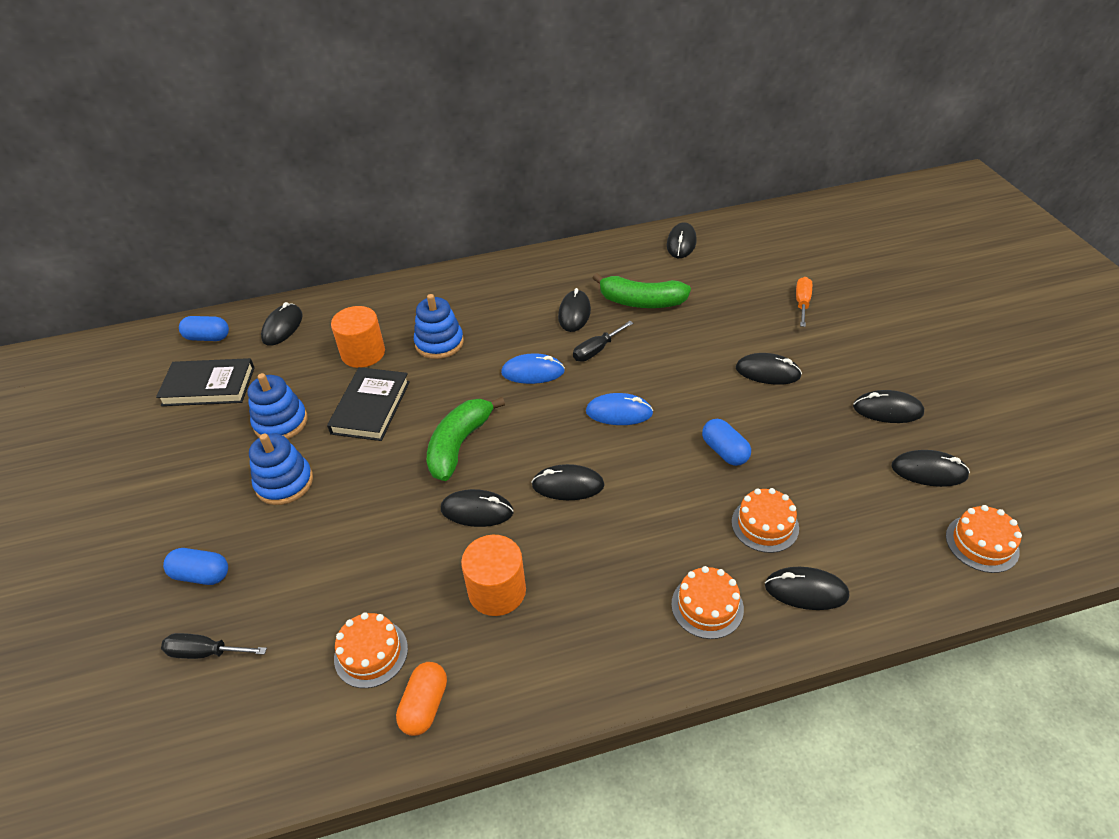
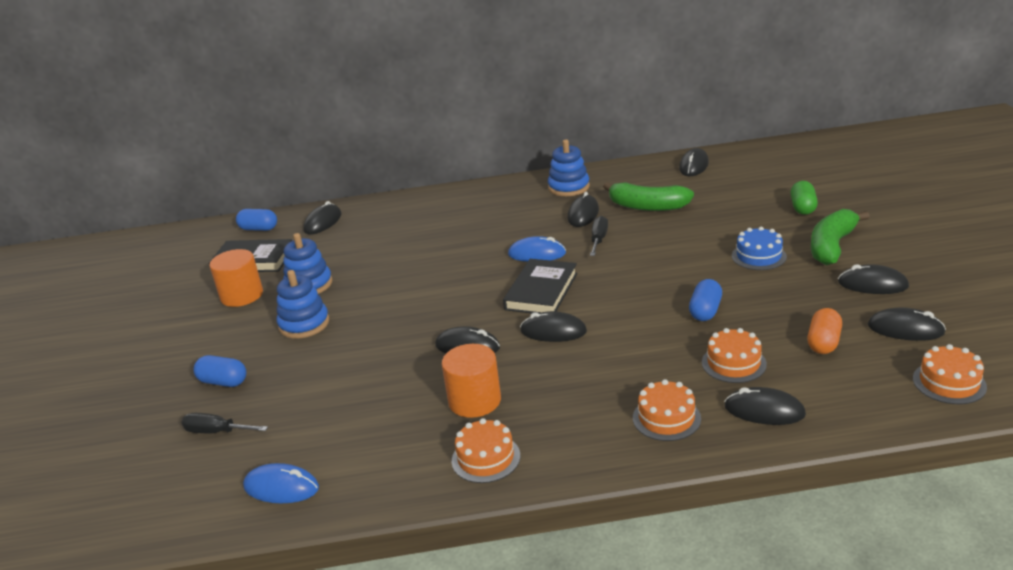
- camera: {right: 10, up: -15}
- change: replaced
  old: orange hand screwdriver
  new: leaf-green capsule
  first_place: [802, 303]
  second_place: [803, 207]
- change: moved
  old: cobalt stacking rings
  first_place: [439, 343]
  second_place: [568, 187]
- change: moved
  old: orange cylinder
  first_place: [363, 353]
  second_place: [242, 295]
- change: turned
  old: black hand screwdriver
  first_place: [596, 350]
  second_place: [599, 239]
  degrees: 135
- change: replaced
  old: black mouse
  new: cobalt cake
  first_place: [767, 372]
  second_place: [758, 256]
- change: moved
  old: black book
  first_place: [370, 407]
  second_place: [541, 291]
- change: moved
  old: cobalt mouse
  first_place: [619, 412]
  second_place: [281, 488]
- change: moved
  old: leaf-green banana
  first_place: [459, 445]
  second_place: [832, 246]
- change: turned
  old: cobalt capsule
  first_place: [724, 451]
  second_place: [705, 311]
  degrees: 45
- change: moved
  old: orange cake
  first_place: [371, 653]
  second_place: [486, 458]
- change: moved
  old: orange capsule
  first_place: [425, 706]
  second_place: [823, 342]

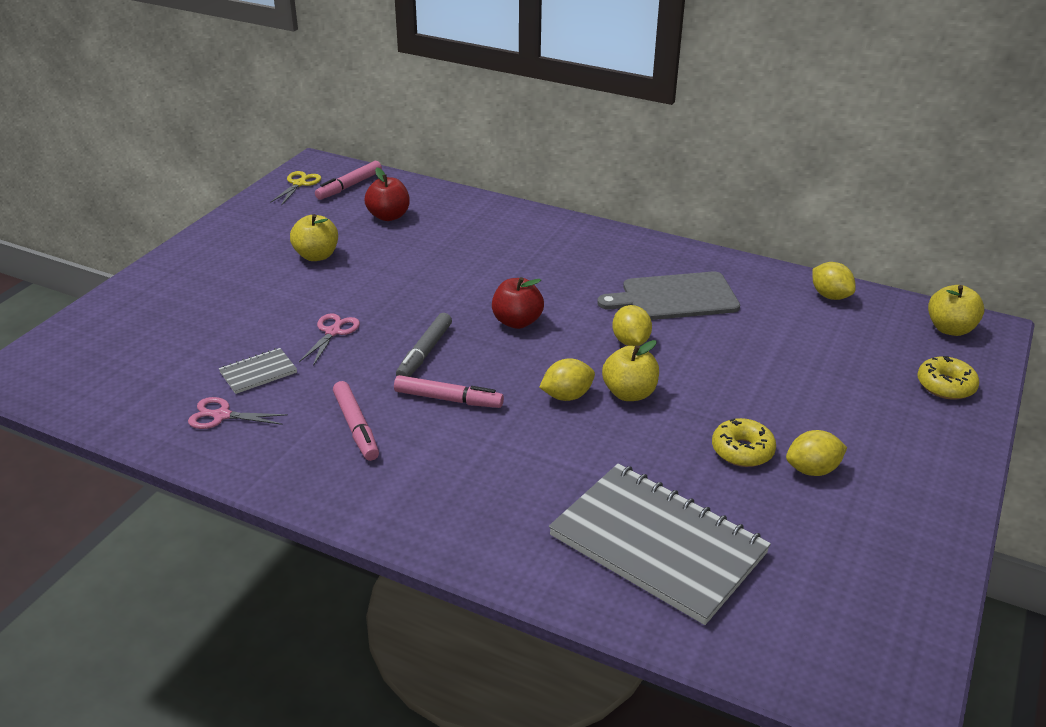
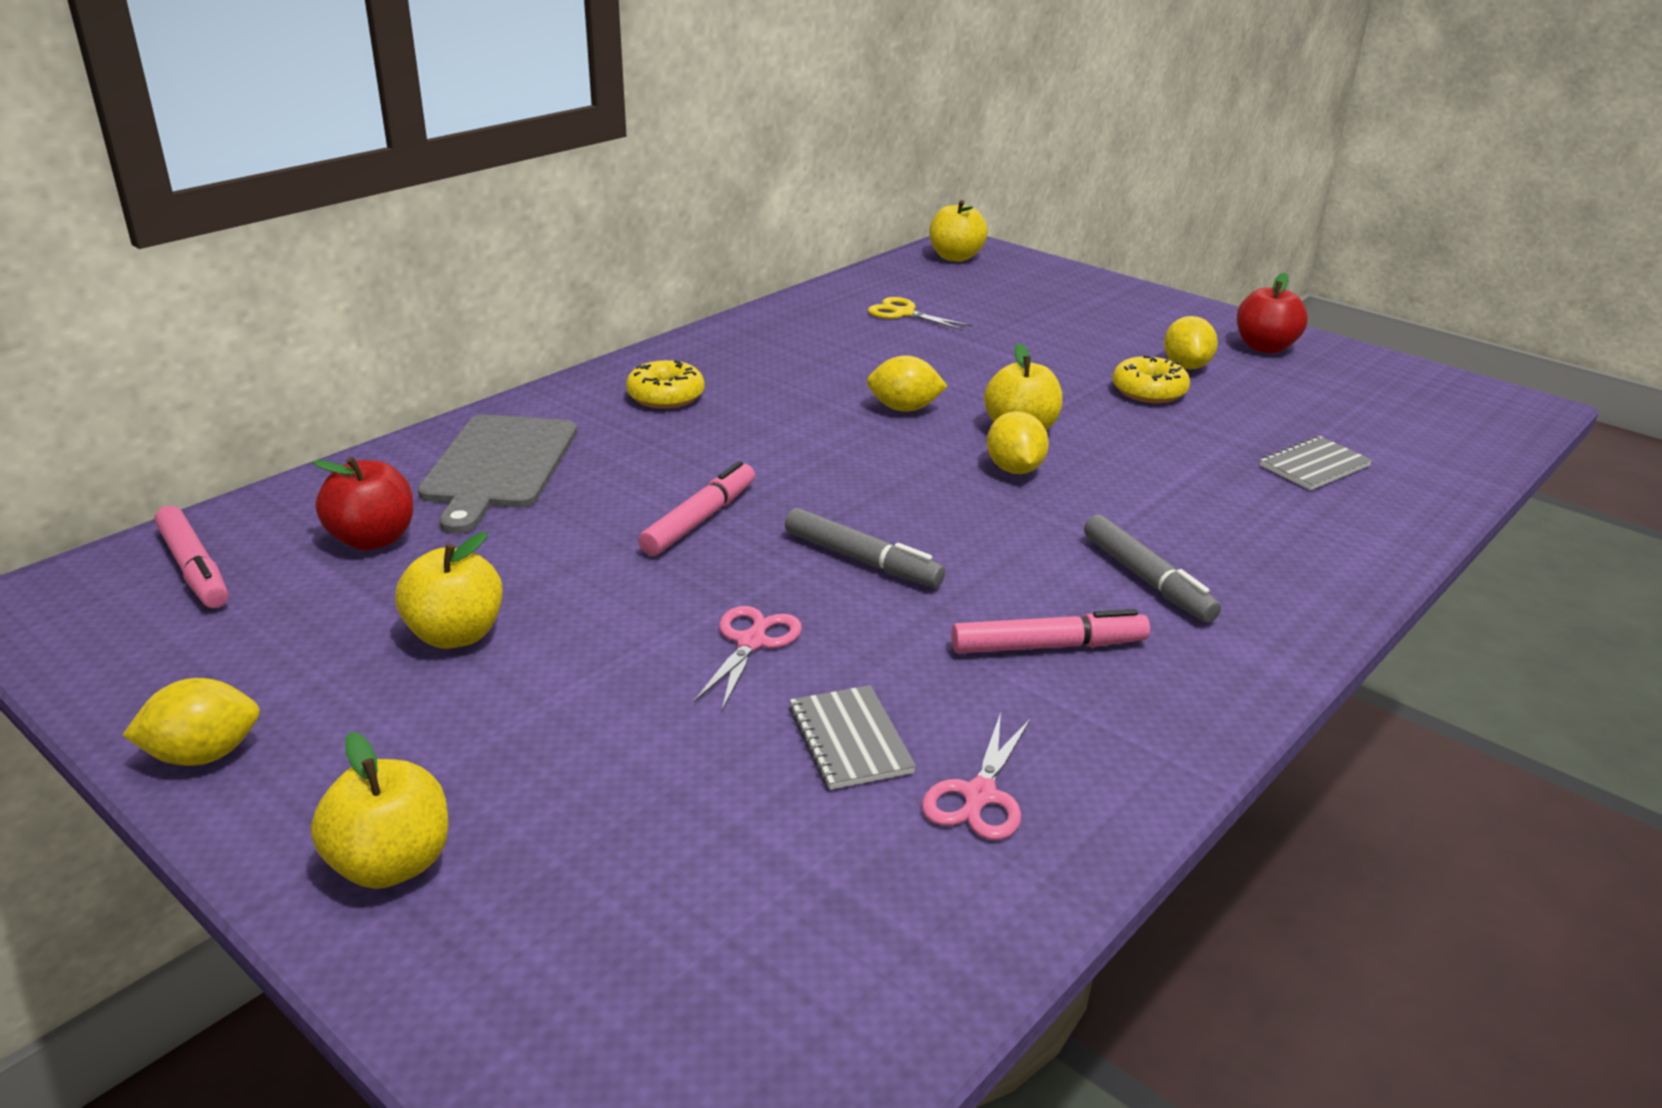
- camera: {right: -75, up: -5}
- change: moved
  old: golden scissors
  first_place: [299, 183]
  second_place: [903, 313]
- change: moved
  old: golden toy lemon
  first_place: [830, 296]
  second_place: [203, 755]
- change: moved
  old: grey chopping board
  first_place: [675, 297]
  second_place: [498, 466]
- change: moved
  old: scarlet apple fruit
  first_place: [517, 322]
  second_place: [1265, 347]
- change: turned
  old: rosy scissors
  first_place: [333, 332]
  second_place: [751, 642]
  degrees: 75
- change: moved
  old: golden doughnut
  first_place: [945, 386]
  second_place: [665, 396]
- change: moved
  old: rosy felt pen
  first_place: [448, 399]
  second_place: [700, 520]
- change: resized
  old: grey exercise book
  first_place: [657, 544]
  second_place: [1314, 466]
  factor: 0.43
- change: added
  new: grey felt pen
  second_place: [1147, 580]
- change: added
  new: golden apple fruit
  second_place: [391, 864]

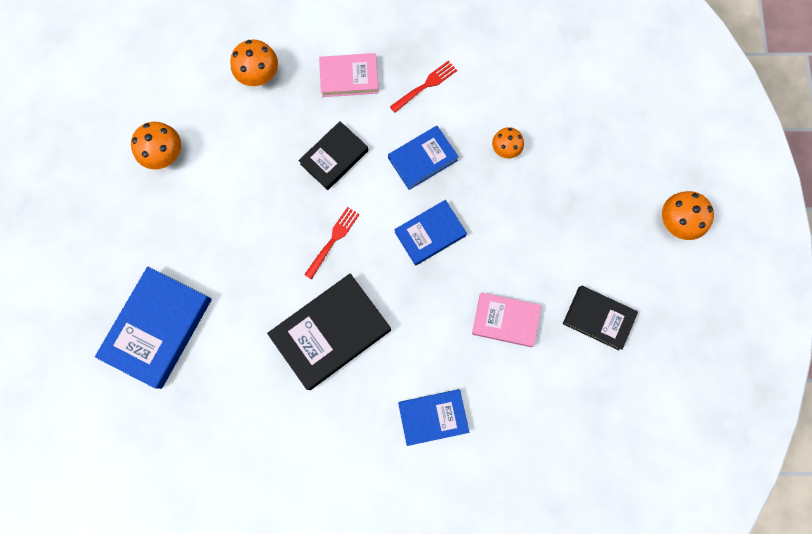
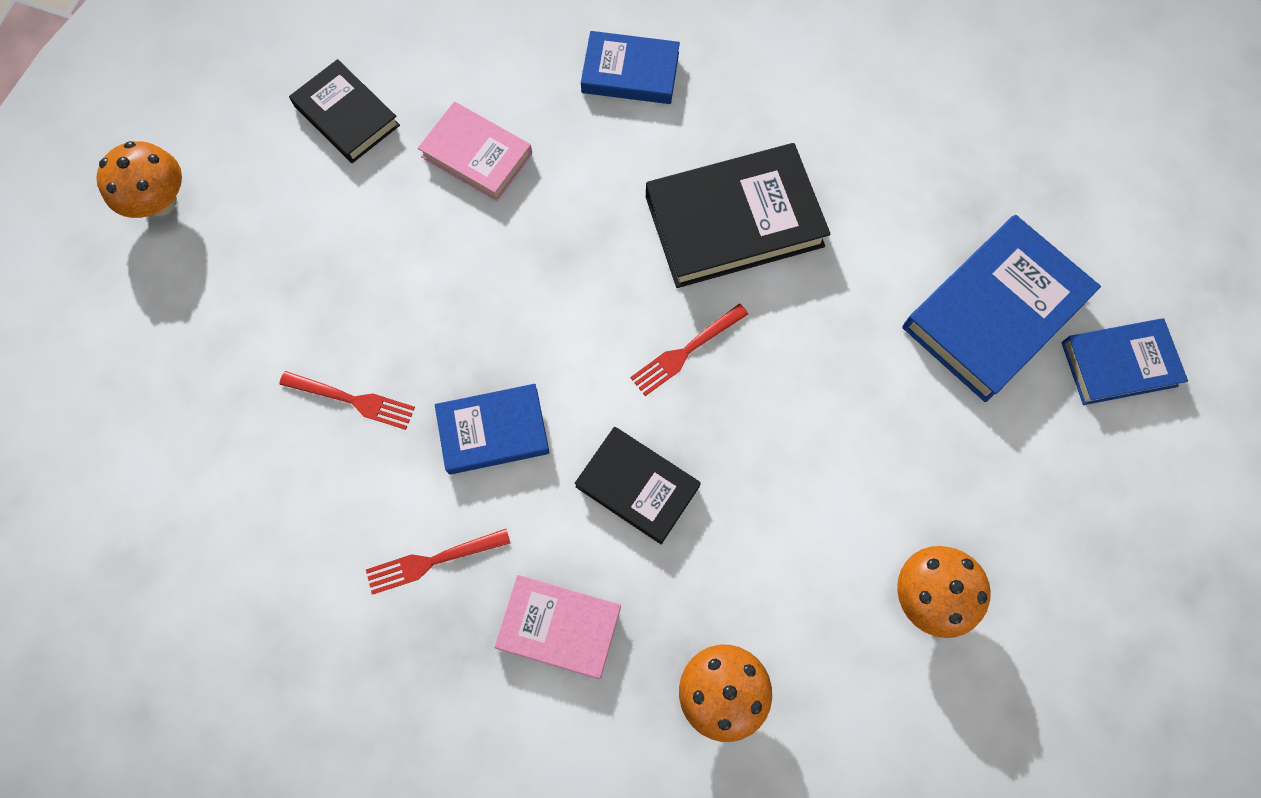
- camera: {right: -160, up: -5}
- change: turned
  old: black book
  first_place: [334, 157]
  second_place: [637, 486]
  degrees: 60
- change: replaced
  old: orange mushroom
  new: scarlet table fork
  first_place: [505, 149]
  second_place: [353, 400]
- change: moved
  old: cobalt book
  first_place: [430, 234]
  second_place: [1119, 364]

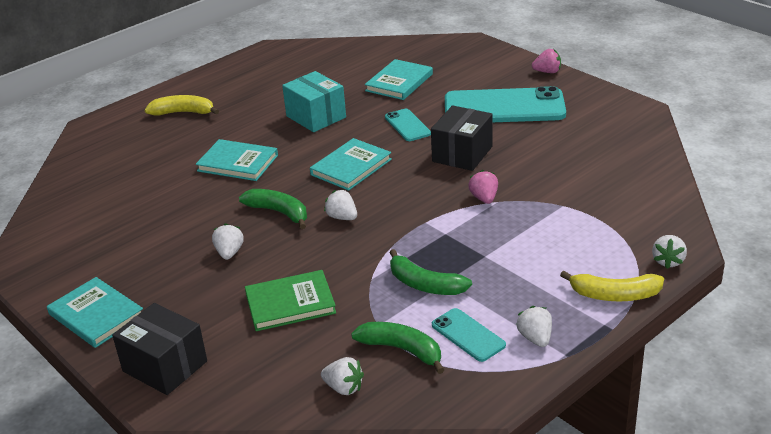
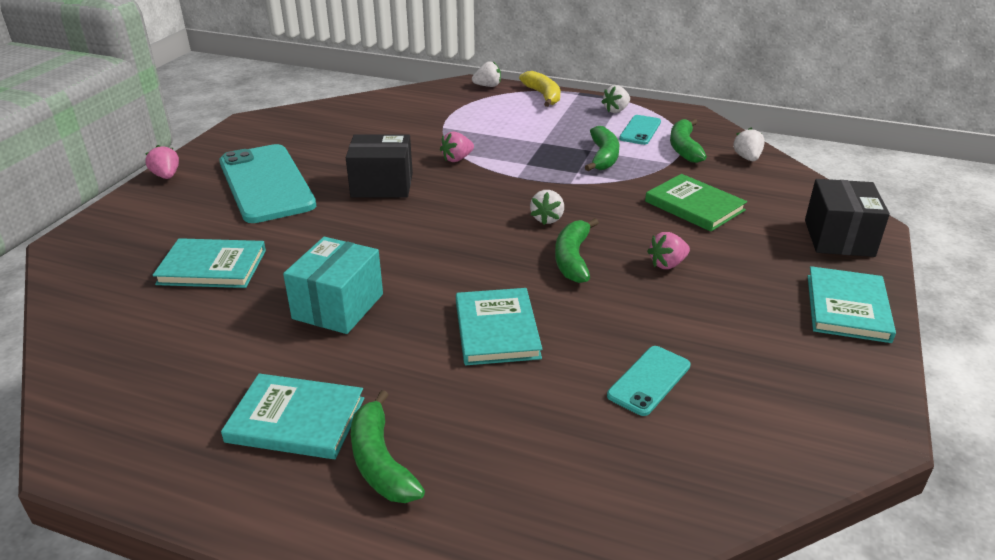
- camera: {right: -120, up: 0}
- change: recoloured
  old: golden banana
  new: leaf-green banana
  first_place: [183, 112]
  second_place: [380, 461]
- change: moved
  old: teal phone
  first_place: [407, 125]
  second_place: [649, 380]
- change: moved
  old: teal book
  first_place: [351, 167]
  second_place: [296, 420]
- change: recoloured
  old: white strawberry
  new: rosy strawberry
  first_place: [229, 253]
  second_place: [667, 264]

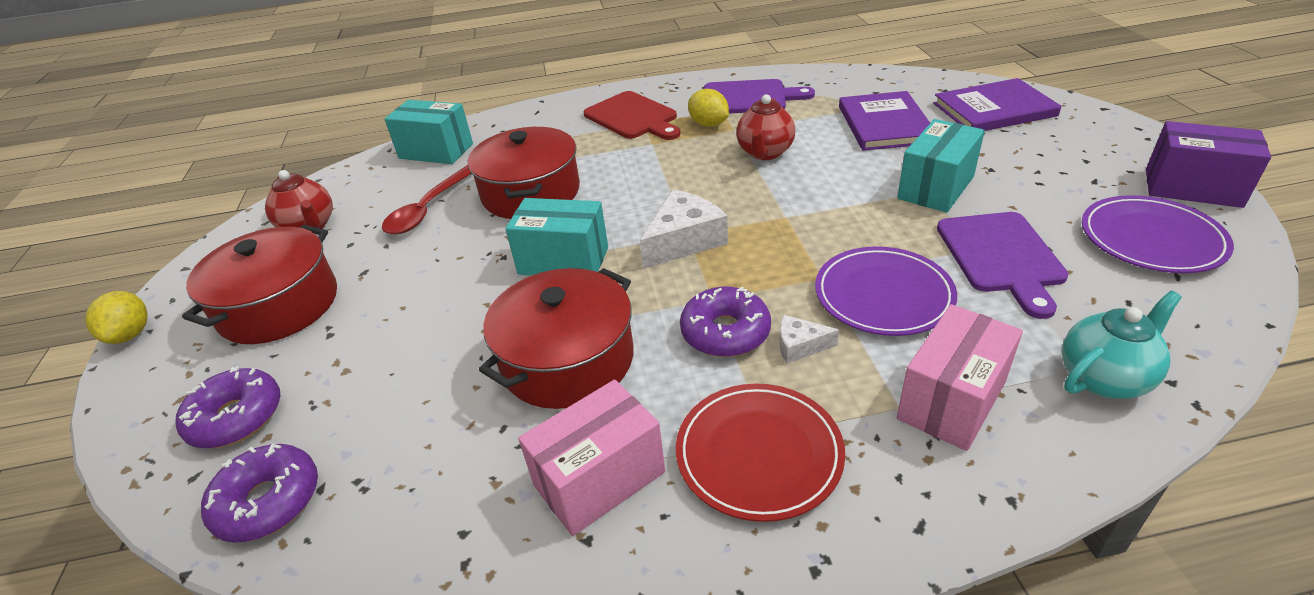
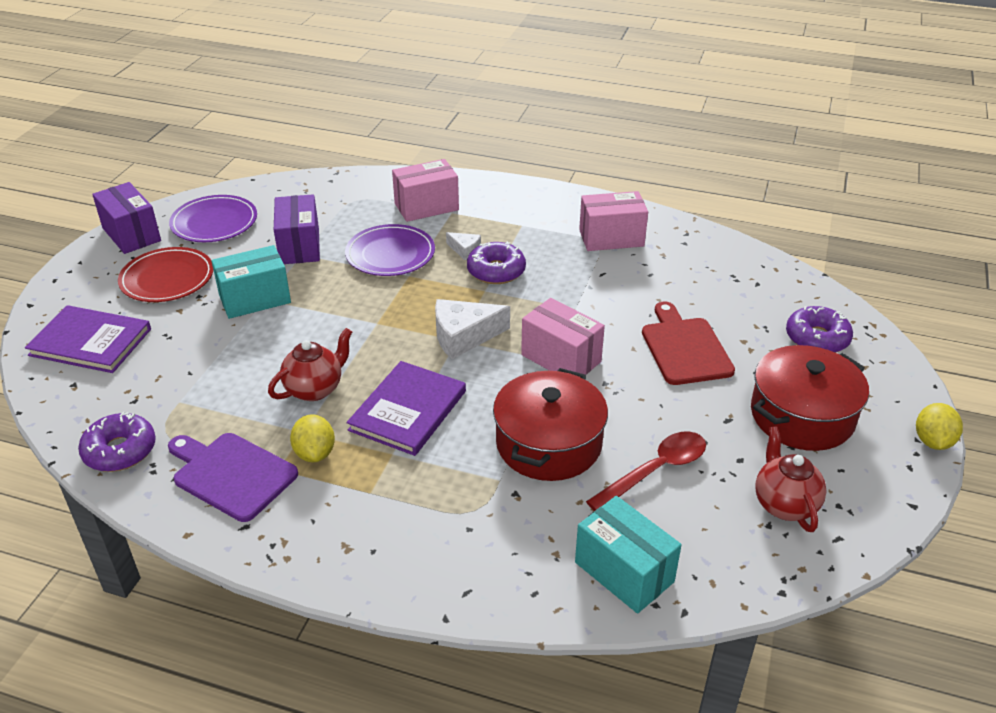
- camera: {right: -155, up: 0}
- change: moved
  old: scarlet chopping board
  first_place: [633, 117]
  second_place: [685, 348]
- change: moved
  old: violet book
  first_place: [884, 124]
  second_place: [408, 410]
- change: recoloured
  old: teal package
  new: rosy package
  first_place: [563, 261]
  second_place: [561, 358]
- change: replaced
  old: violet chopping board
  new: violet package
  first_place: [1001, 256]
  second_place: [299, 246]
- change: removed
  old: scarlet pot
  first_place: [567, 360]
- change: removed
  old: teal china teapot
  first_place: [1104, 378]
- change: moved
  old: scarlet flat dish
  first_place: [758, 454]
  second_place: [167, 279]
- change: moved
  old: violet doughnut
  first_place: [268, 501]
  second_place: [120, 451]

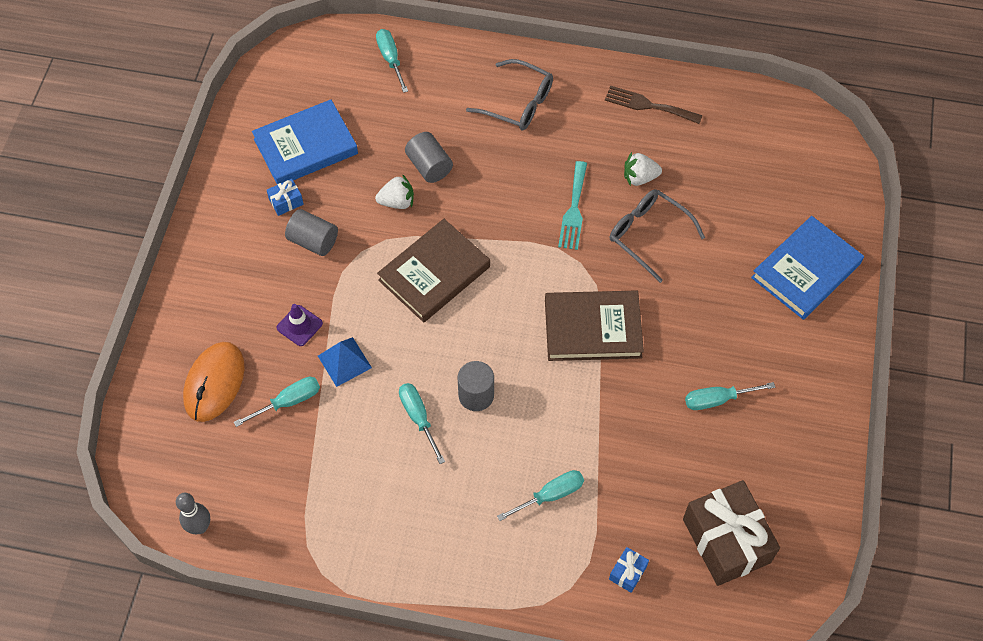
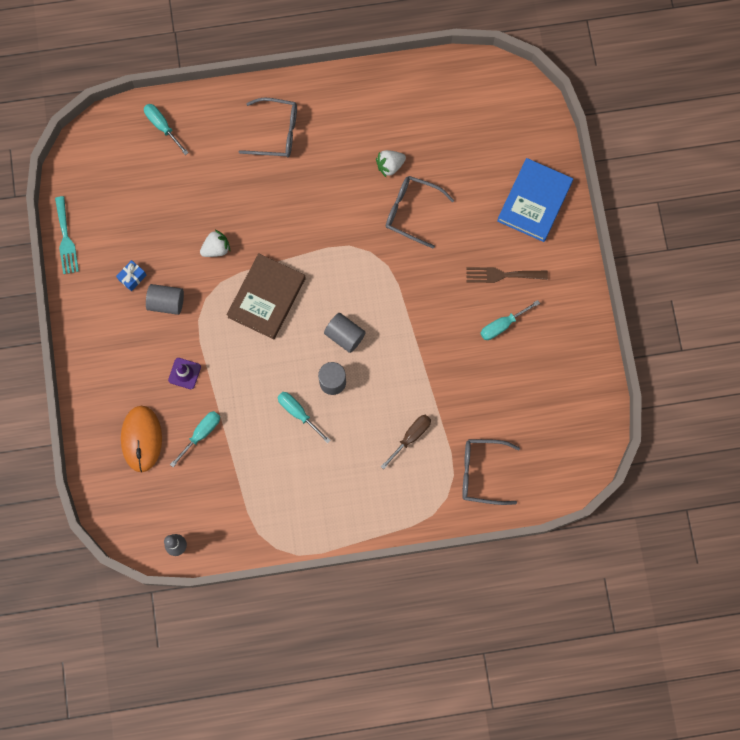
- camera: {right: -20, up: 15}
- change: moved
  old: brown table fork
  first_place: [648, 105]
  second_place: [502, 275]
- change: removed
  old: cobalt book
  first_place: [306, 146]
- change: moved
  old: grey cylinder
  first_place: [429, 166]
  second_place: [345, 335]
- change: moved
  old: teal table fork
  first_place: [573, 210]
  second_place: [66, 239]
- change: removed
  old: brown book
  first_place: [592, 328]
- change: removed
  old: cobalt pyramid shape
  first_place: [344, 361]
- change: recoloured
  old: teal hand screwdriver
  new: brown hand screwdriver
  first_place: [550, 495]
  second_place: [411, 437]
- change: removed
  old: brown present
  first_place: [726, 540]
- change: replaced
  old: cobalt present
  new: grey glasses
  first_place: [628, 573]
  second_place: [481, 473]

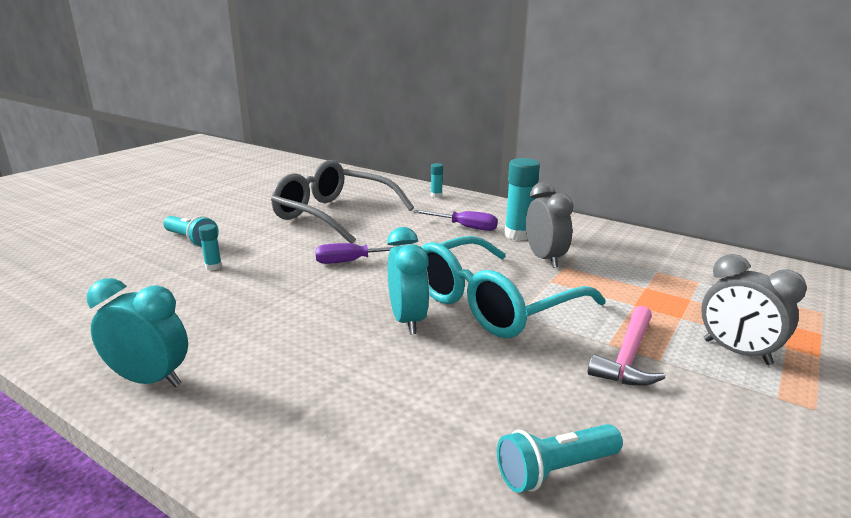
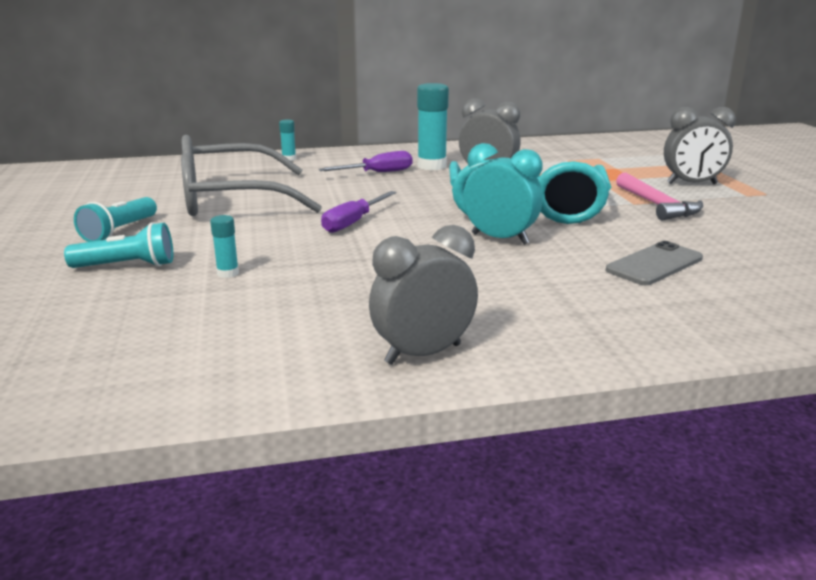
- camera: {right: -45, up: 0}
- change: recoloured
  old: teal bedside clock
  new: grey bedside clock
  first_place: [150, 380]
  second_place: [423, 354]
- change: moved
  old: teal torch
  first_place: [555, 470]
  second_place: [119, 231]
- change: added
  new: grey phone
  second_place: [654, 264]

